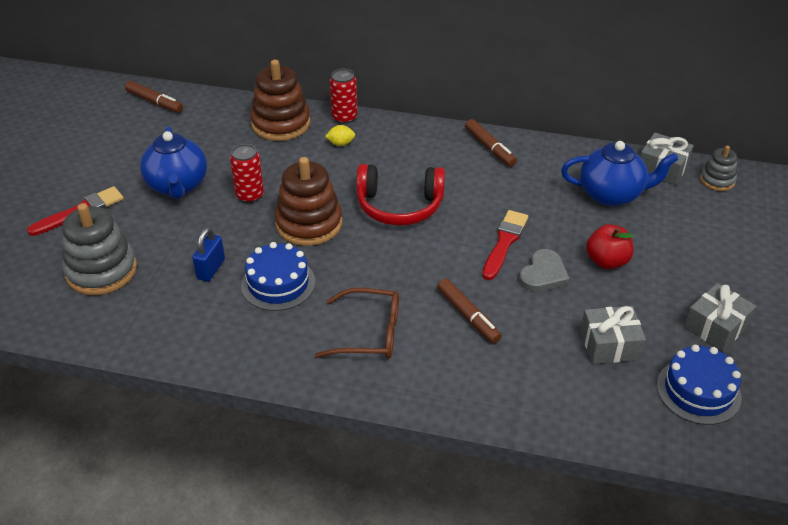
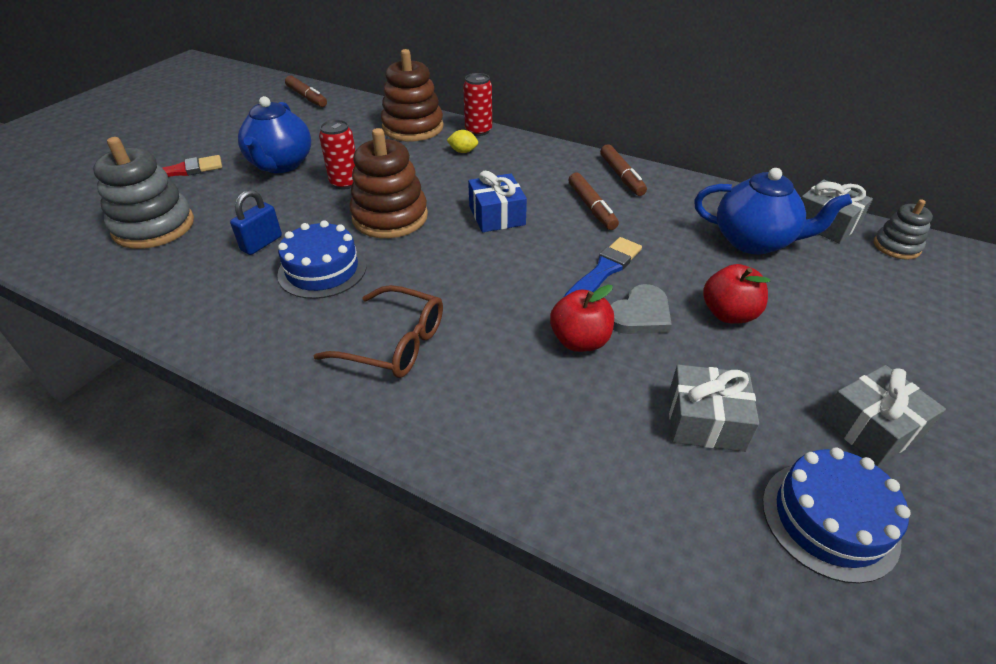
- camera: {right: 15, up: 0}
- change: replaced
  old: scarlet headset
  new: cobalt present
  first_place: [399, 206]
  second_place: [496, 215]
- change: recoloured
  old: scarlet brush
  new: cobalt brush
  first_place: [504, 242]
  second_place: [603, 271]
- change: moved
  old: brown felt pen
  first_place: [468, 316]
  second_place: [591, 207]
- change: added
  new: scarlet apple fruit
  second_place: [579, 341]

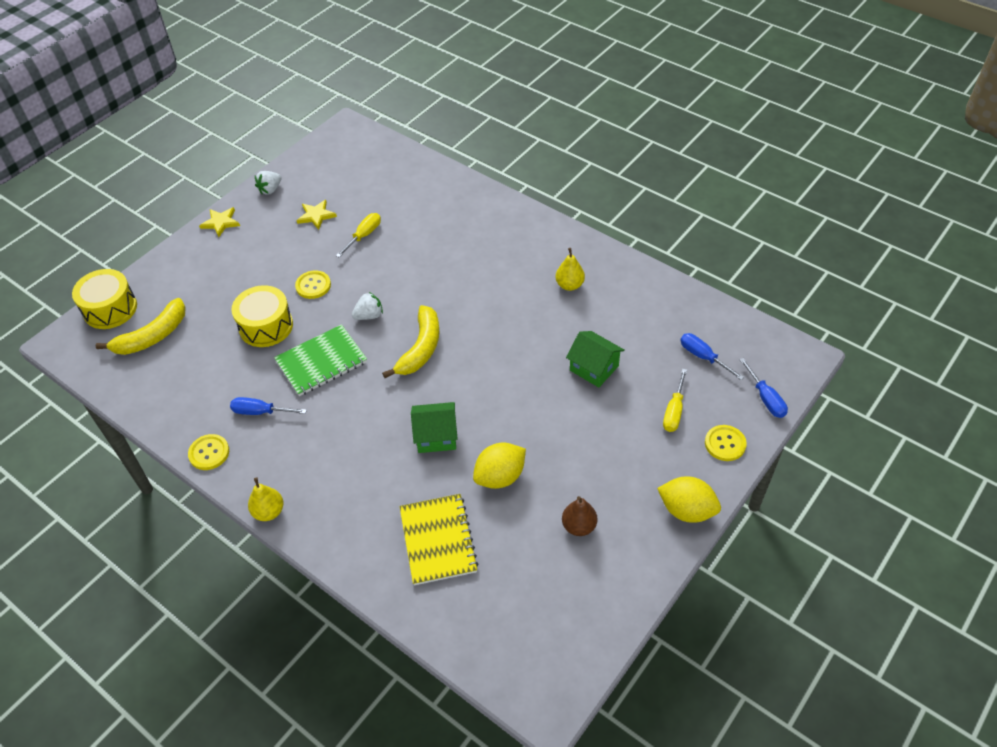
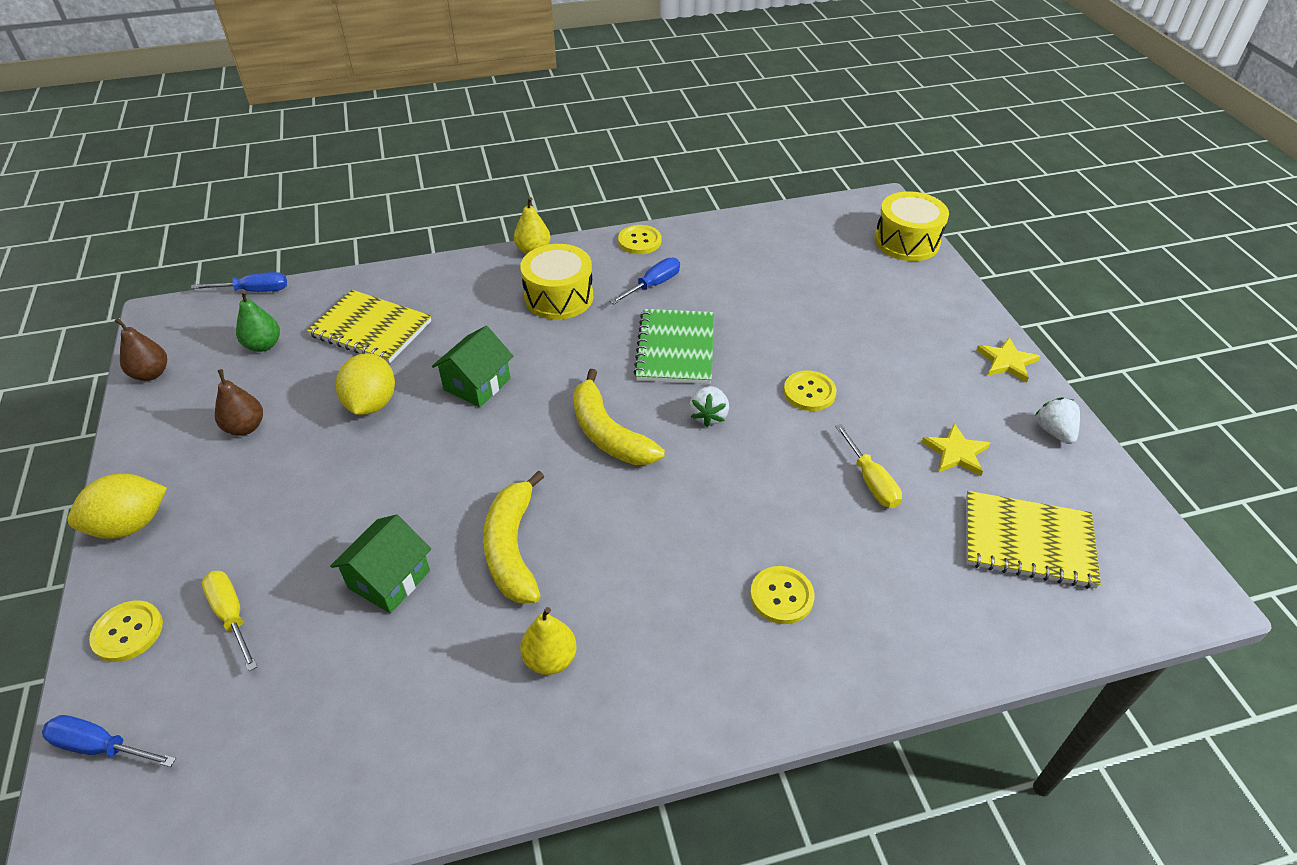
- camera: {right: 125, up: -5}
- change: moved
  old: golden snare drum
  first_place: [266, 326]
  second_place: [559, 297]
- change: moved
  old: golden banana
  first_place: [152, 336]
  second_place: [512, 548]
- change: turned
  old: leaf-green house
  first_place: [594, 368]
  second_place: [389, 579]
  degrees: -45
- change: moved
  old: cobalt hand screwdriver
  first_place: [703, 357]
  second_place: [253, 291]
- change: added
  new: leaf-green pear fruit
  second_place: [263, 345]
- change: added
  new: brown pear fruit
  second_place: [151, 374]
- change: added
  new: golden exercise book
  second_place: [1028, 542]
- change: added
  new: golden button
  second_place: [781, 596]

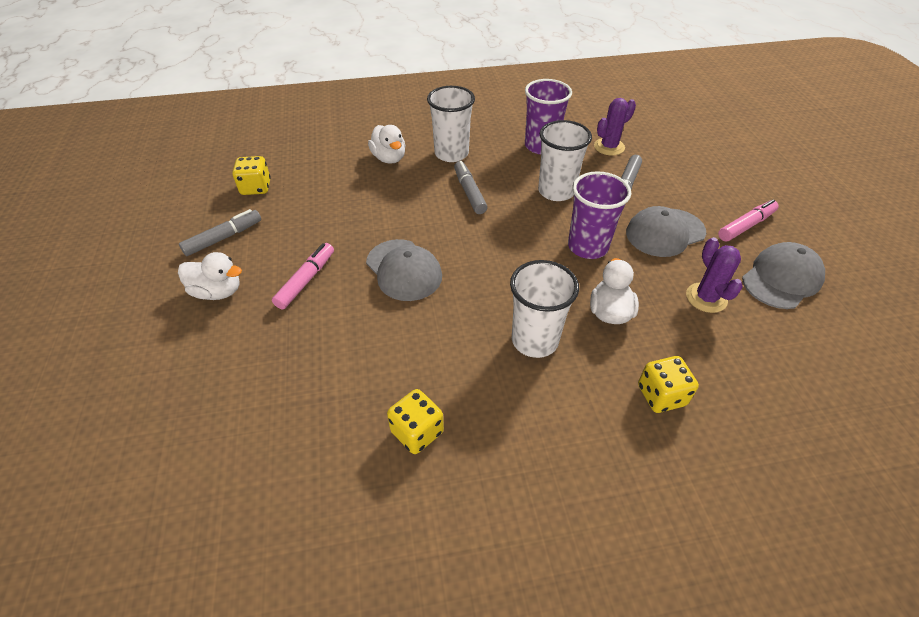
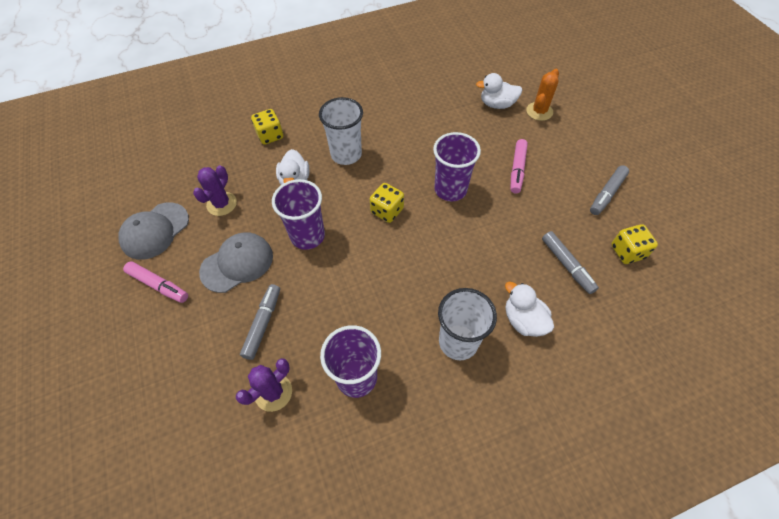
- camera: {right: 170, up: 10}
- change: removed
  old: white tumbler
  first_place: [556, 191]
- change: moved
  old: grey felt pen
  first_place: [469, 192]
  second_place: [567, 265]
- change: turned
  old: rosy felt pen
  first_place: [746, 226]
  second_place: [158, 285]
  degrees: -105
- change: turned
  old: violet saguaro cactus
  first_place: [706, 298]
  second_place: [222, 204]
  degrees: 45
- change: replaced
  old: grey peaked cap
  new: violet tumbler
  first_place: [404, 270]
  second_place: [450, 189]
- change: moved
  old: white duck
  first_place: [218, 292]
  second_place: [497, 104]
- change: moved
  old: golden game die
  first_place: [417, 432]
  second_place: [387, 211]
- change: added
  new: orange saguaro cactus
  second_place: [539, 111]

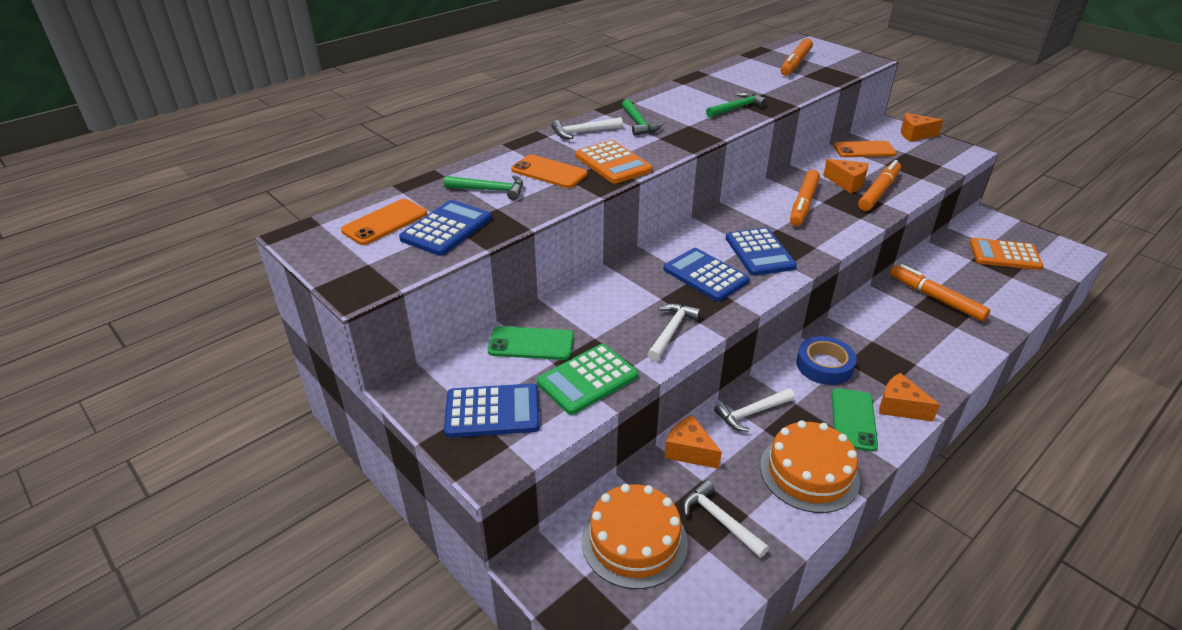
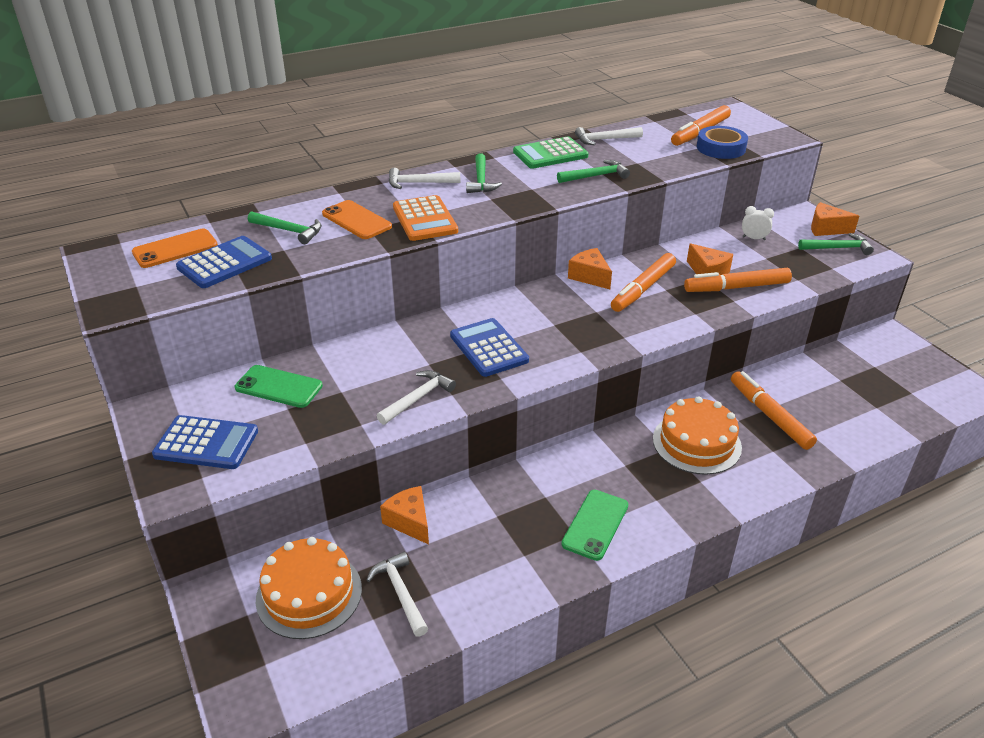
- camera: {right: 15, up: 0}
- change: replaced
  old: orange phone
  new: white bedside clock
  first_place: [864, 150]
  second_place: [754, 238]
- change: turned
  old: orange felt pen
  first_place: [878, 192]
  second_place: [736, 287]
  degrees: -150
- change: removed
  old: cobalt calculator
  first_place: [759, 252]
- change: removed
  old: orange calculator
  first_place: [1004, 255]
- change: moved
  old: cobalt roll of tape
  first_place: [824, 365]
  second_place: [721, 148]
- change: moved
  old: leaf-green calculator
  first_place: [587, 379]
  second_place: [550, 154]
- change: moved
  old: orange cheese
  first_place: [900, 407]
  second_place: [589, 277]
- change: moved
  old: white claw hammer
  first_place: [752, 413]
  second_place: [605, 139]
- change: moved
  old: orange cake
  first_place: [809, 472]
  second_place: [696, 443]
- change: added
  new: leaf-green claw hammer
  second_place: [838, 248]

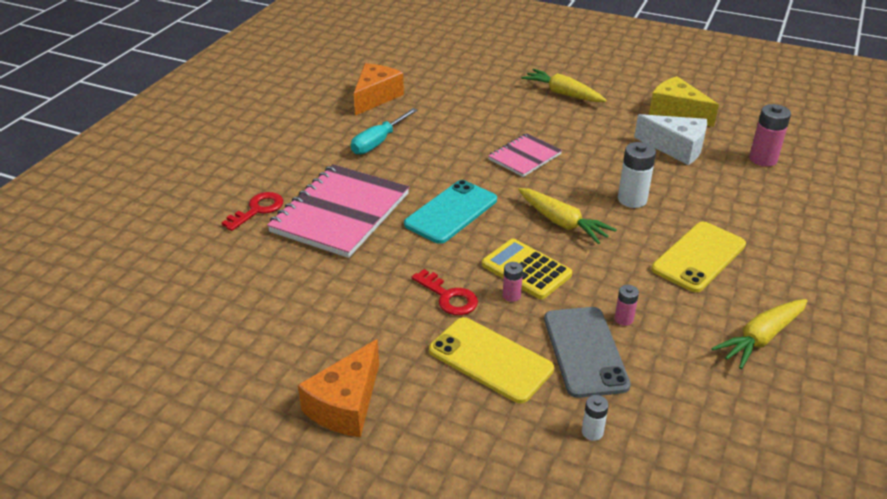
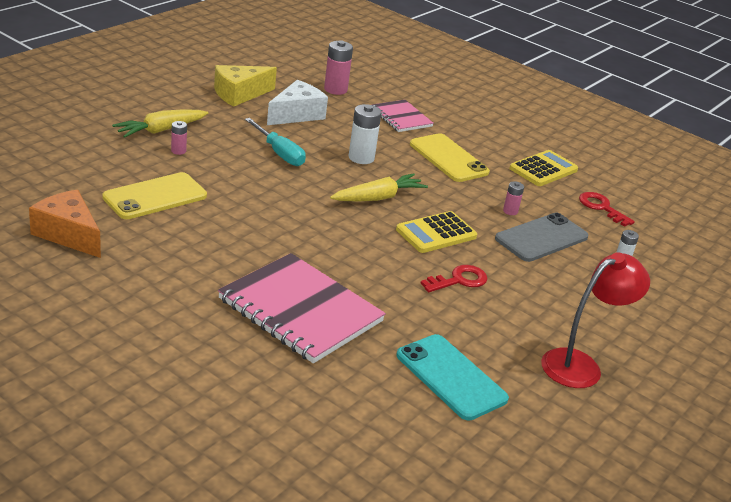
- camera: {right: -80, up: -5}
- change: moved
  old: teal hand screwdriver
  first_place: [378, 142]
  second_place: [279, 153]
- change: moved
  old: rosy exercise book
  first_place: [524, 157]
  second_place: [401, 118]
- change: moved
  old: teal phone
  first_place: [451, 212]
  second_place: [451, 377]
- change: moved
  old: scarlet latchkey
  first_place: [257, 210]
  second_place: [601, 208]
- change: moved
  old: rosy power cell
  first_place: [511, 295]
  second_place: [178, 151]
- change: replaced
  old: golden carrot
  new: golden calculator
  first_place: [761, 338]
  second_place: [543, 169]
- change: turned
  old: grey phone
  first_place: [585, 351]
  second_place: [541, 238]
  degrees: -45
- change: moved
  old: golden phone
  first_place: [490, 360]
  second_place: [155, 197]
- change: replaced
  old: orange cheese
  new: scarlet lamp
  first_place: [346, 404]
  second_place: [580, 365]

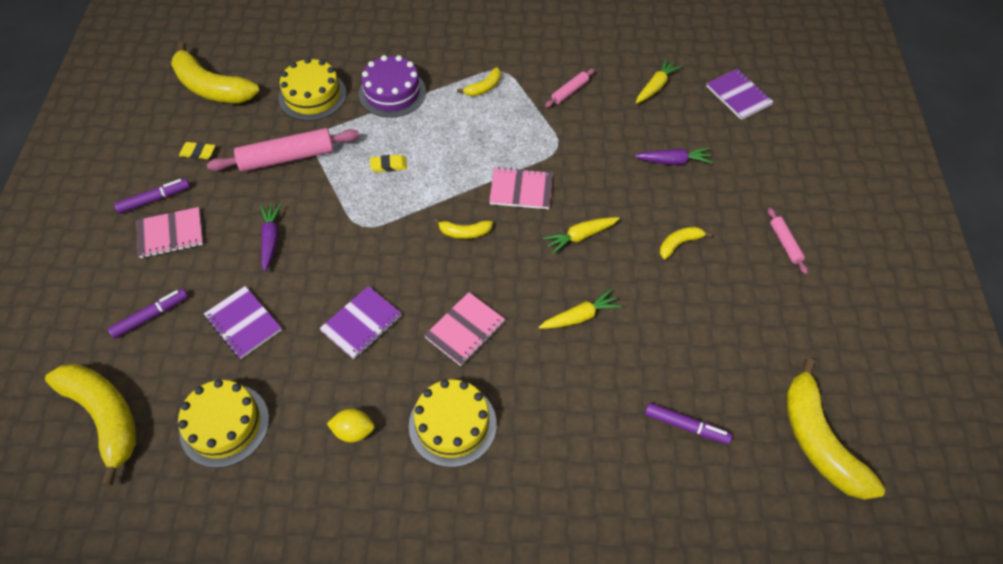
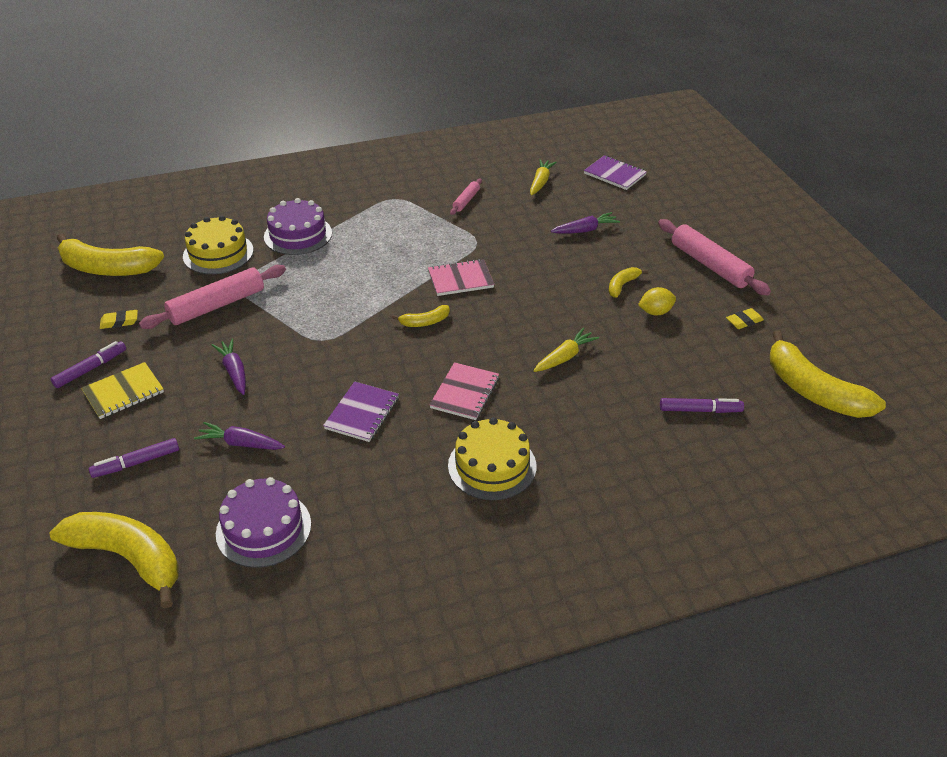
- camera: {right: -20, up: -15}
- change: removed
  old: golden banana
  first_place: [484, 88]
- change: moved
  old: golden pencil eraser
  first_place: [389, 165]
  second_place: [744, 321]
- change: recoloured
  old: rosy exercise book
  new: golden exercise book
  first_place: [171, 234]
  second_place: [123, 392]
- change: resized
  old: rosy pastry roller
  first_place: [785, 243]
  second_place: [710, 265]
  factor: 1.97
- change: removed
  old: golden carrot
  first_place: [580, 236]
- change: replaced
  old: violet exercise book
  new: violet carrot
  first_place: [243, 323]
  second_place: [240, 443]
- change: turned
  old: violet felt pen
  first_place: [151, 316]
  second_place: [136, 463]
  degrees: -150
- change: recoloured
  old: golden cake
  new: violet cake
  first_place: [224, 425]
  second_place: [263, 528]
- change: moved
  old: golden toy lemon
  first_place: [353, 431]
  second_place: [655, 312]

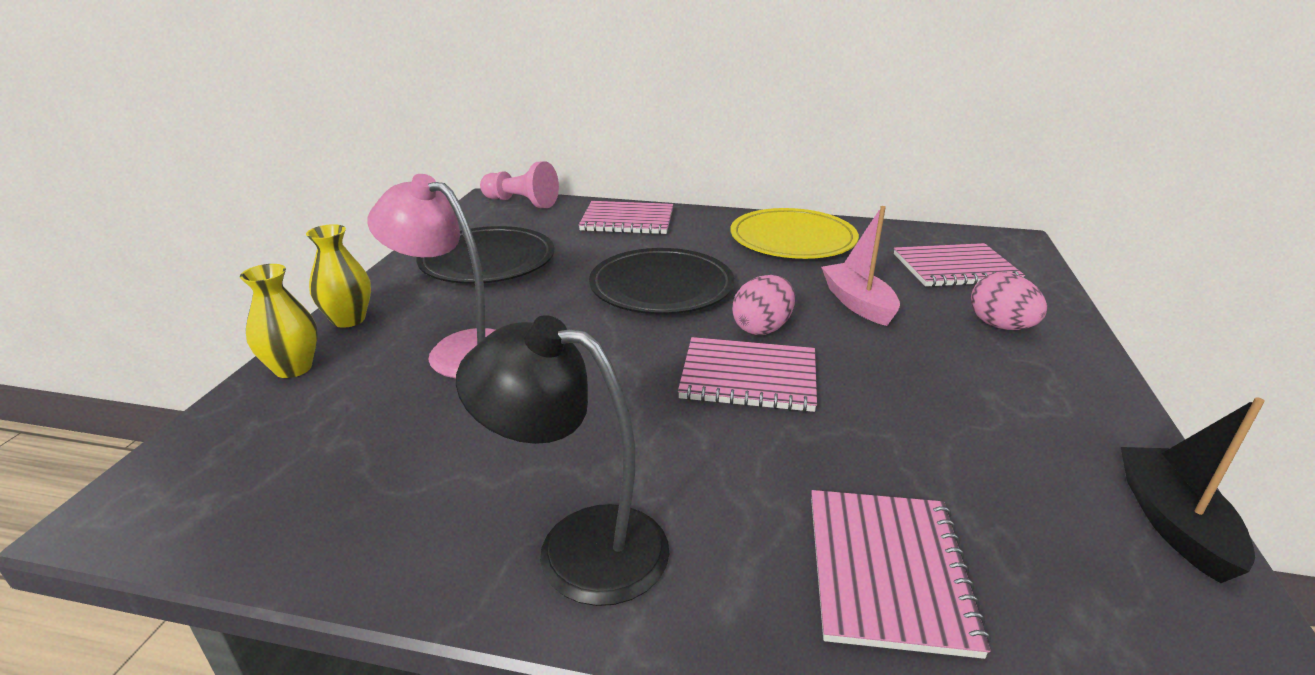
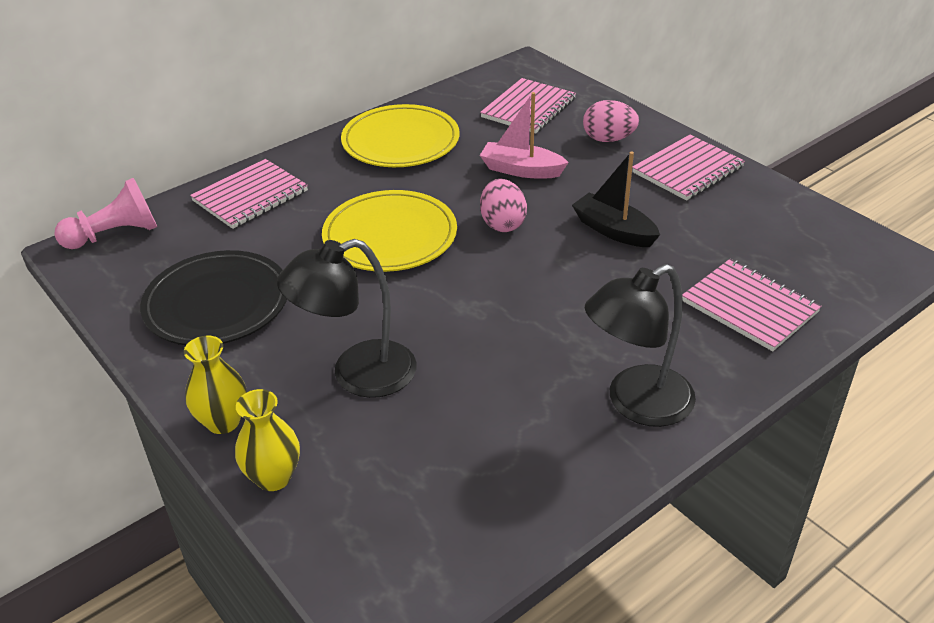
- camera: {right: -50, up: 10}
- change: recoloured
  old: rosy lamp
  new: black lamp
  first_place: [458, 350]
  second_place: [357, 374]
- change: recoloured
  old: black flat dish
  new: golden flat dish
  first_place: [661, 287]
  second_place: [390, 236]
- change: moved
  old: rosy exercise book
  first_place: [748, 377]
  second_place: [688, 170]
- change: moved
  old: black sailboat
  first_place: [1173, 523]
  second_place: [614, 230]

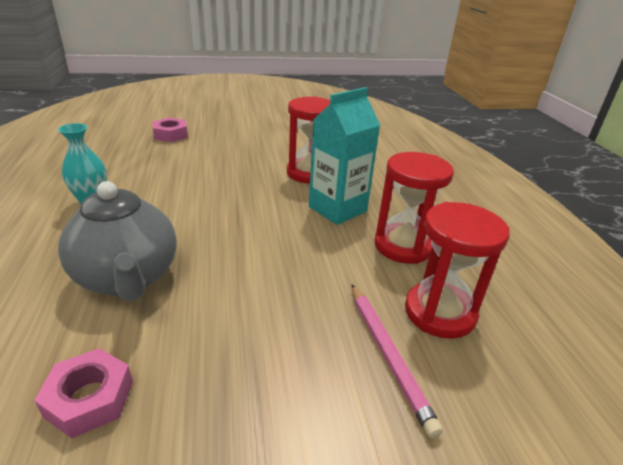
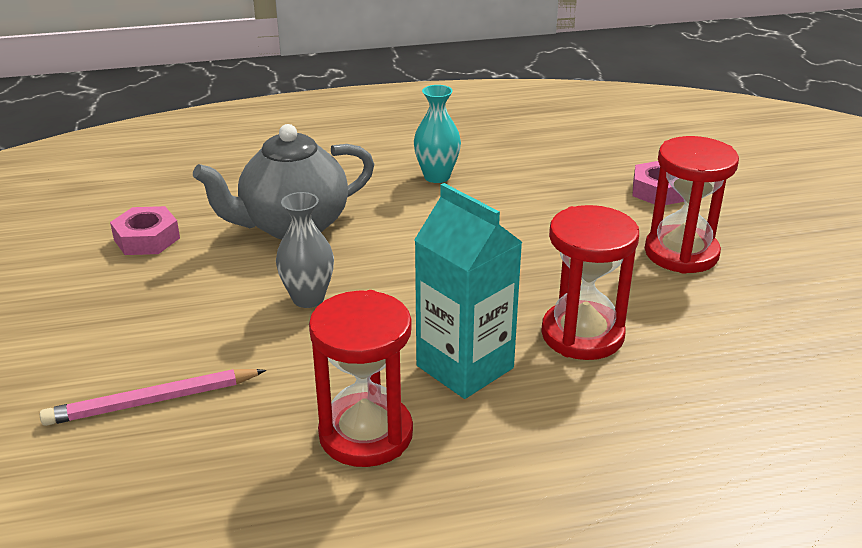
- camera: {right: 90, up: 0}
- change: moved
  old: scarlet sandglass
  first_place: [439, 312]
  second_place: [681, 253]
- change: added
  new: grey tall vase
  second_place: [308, 298]

